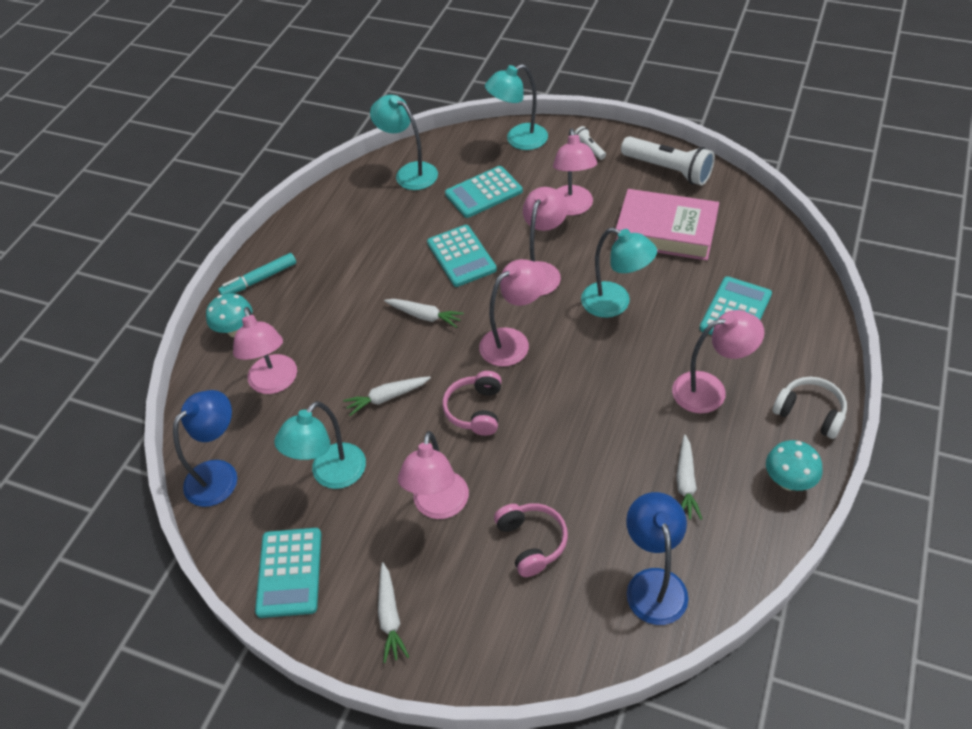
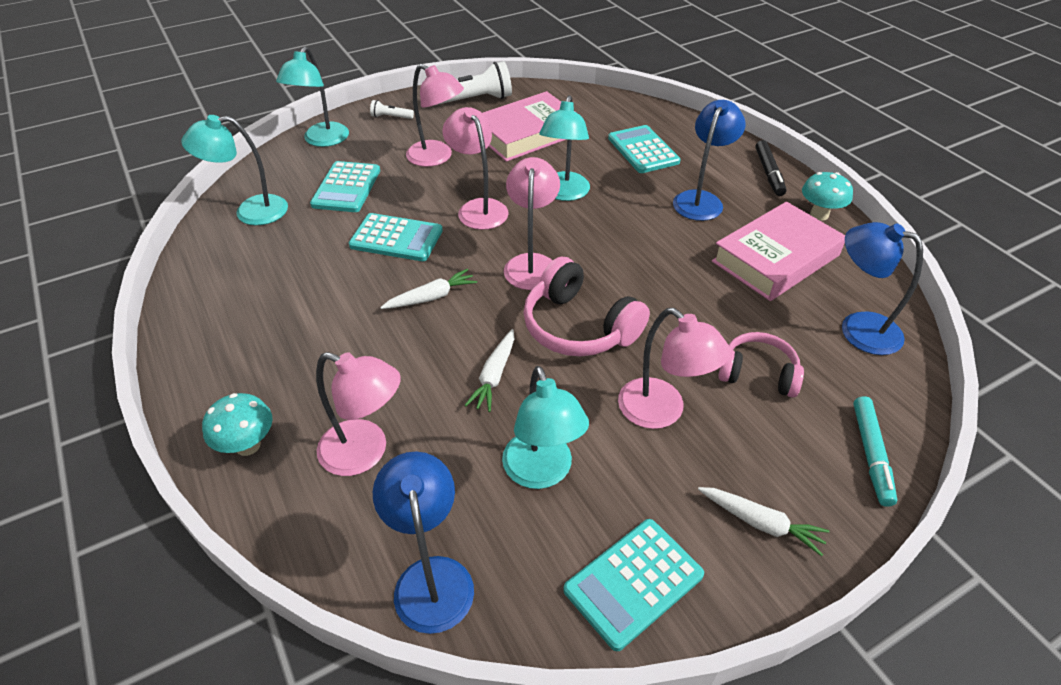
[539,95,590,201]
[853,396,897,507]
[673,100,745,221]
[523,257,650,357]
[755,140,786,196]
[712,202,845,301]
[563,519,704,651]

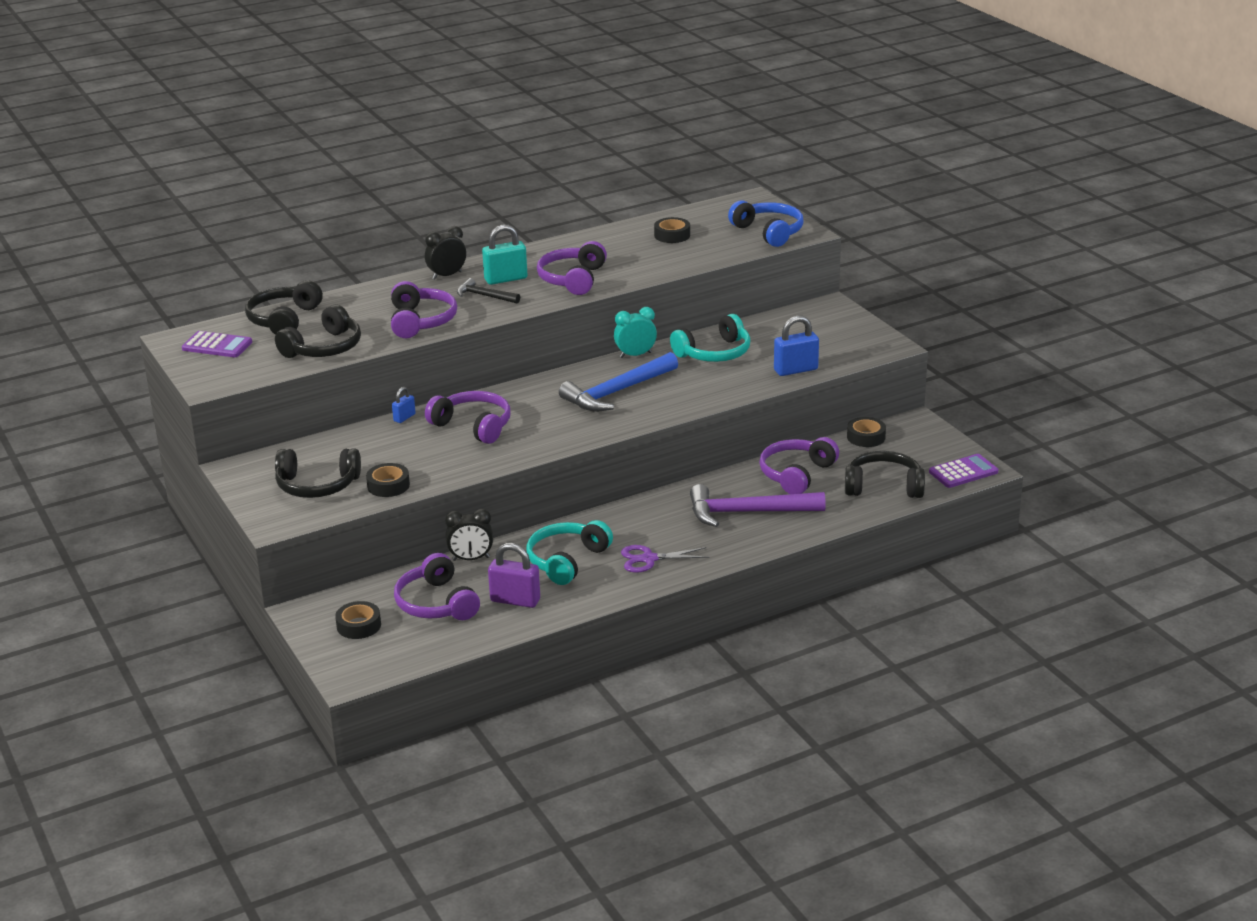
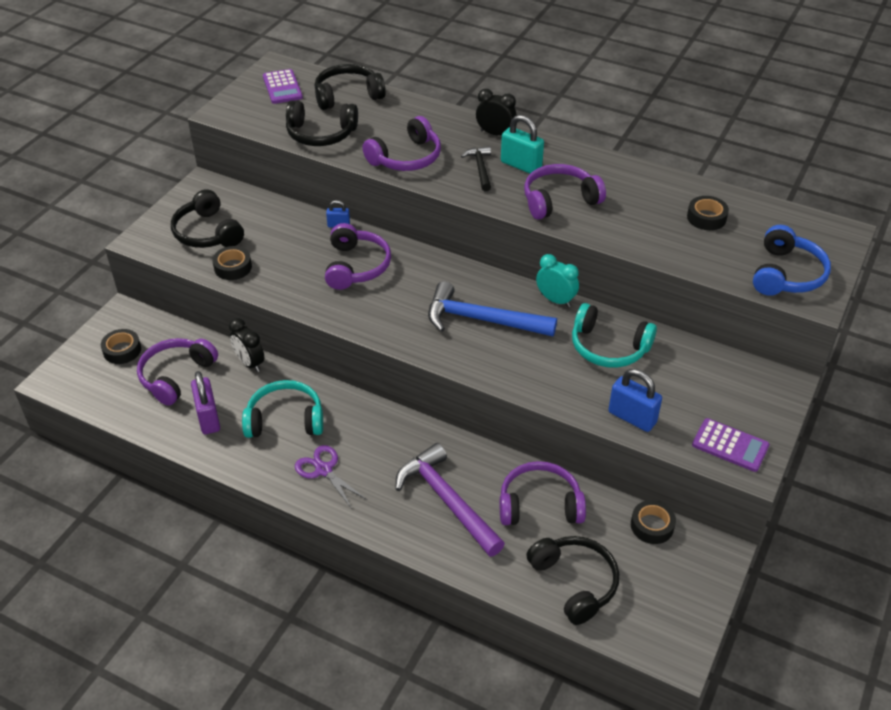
[692,418,769,472]

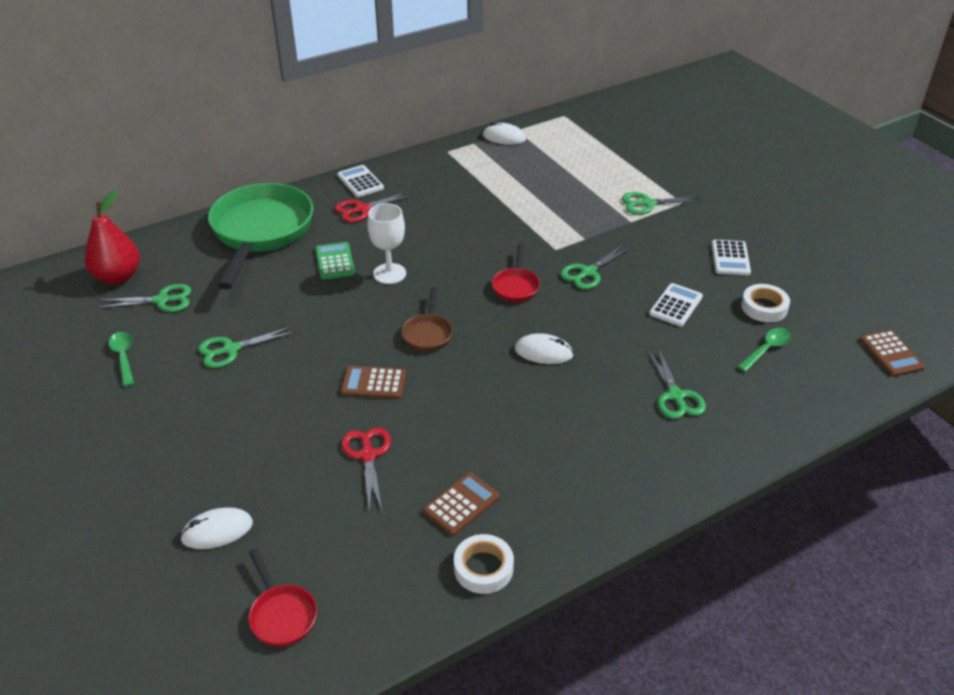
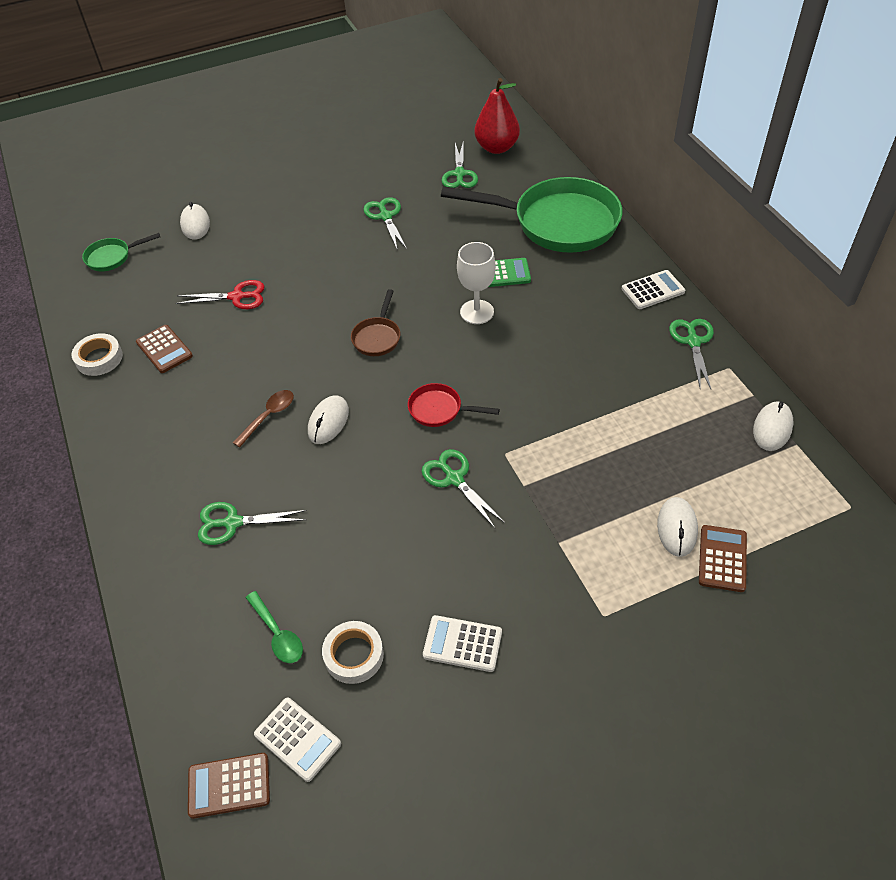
[335,191,414,222] (first image)
[669,319,714,389]
[254,697,341,782]
[351,289,400,356]
[109,332,134,387] (first image)
[699,525,747,592]
[82,233,160,271]
[232,390,294,447]
[657,497,698,557]

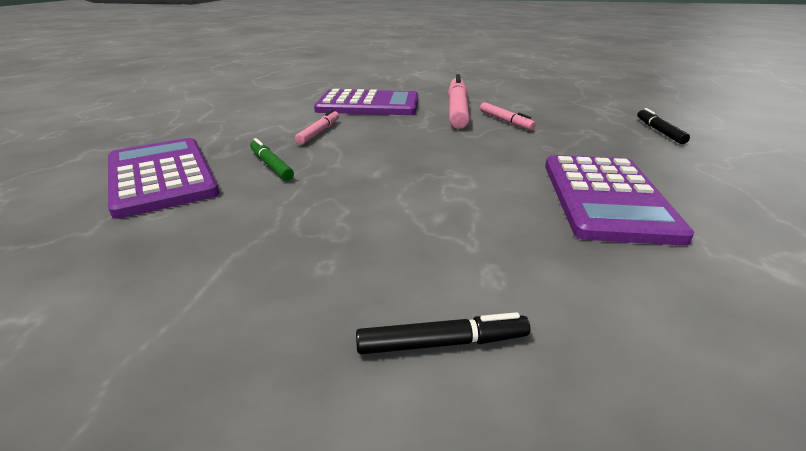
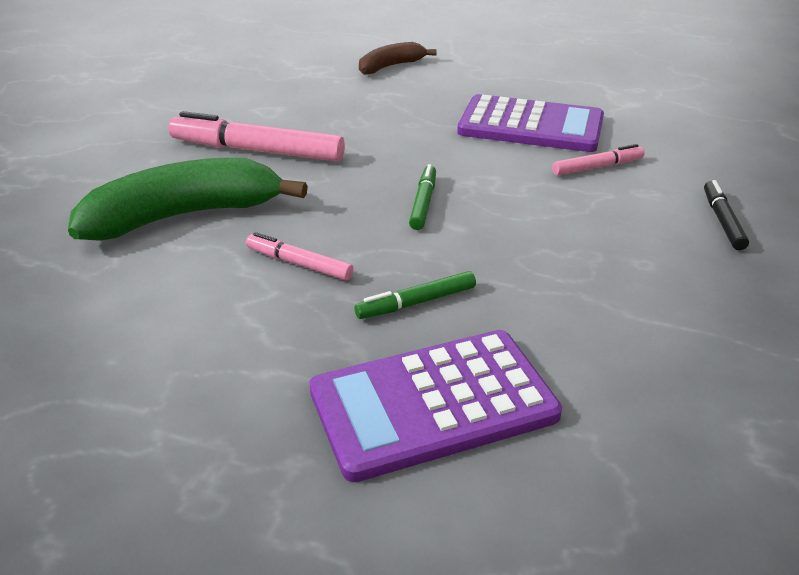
[68,158,308,241]
[552,144,644,176]
[359,42,437,75]
[409,164,436,230]

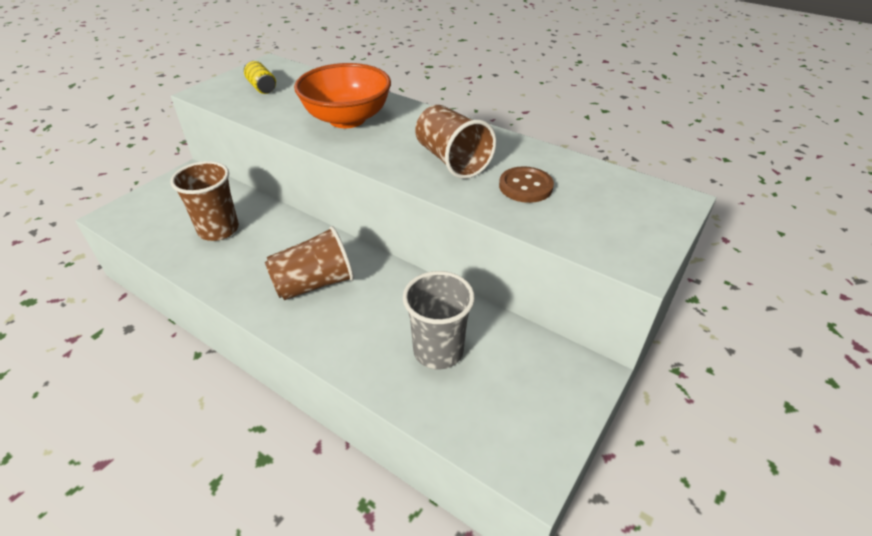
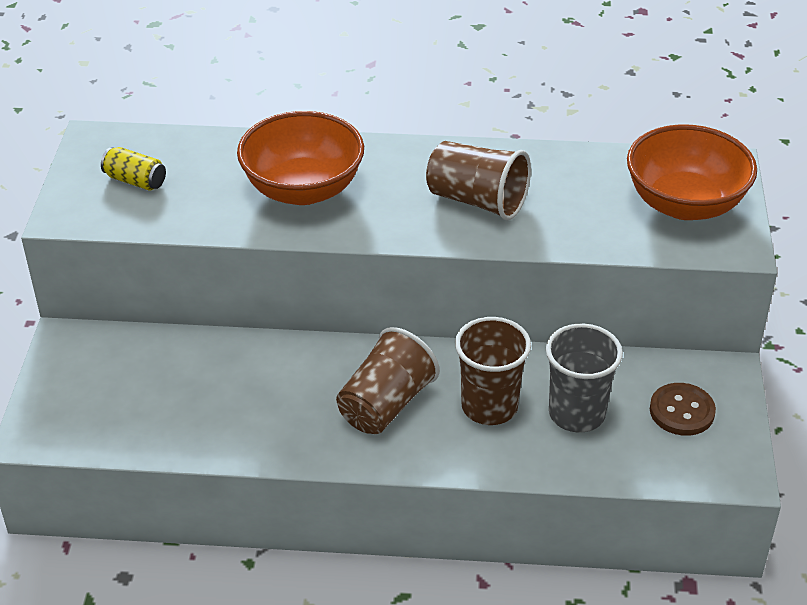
[455,317,531,425]
[650,383,716,436]
[627,124,757,220]

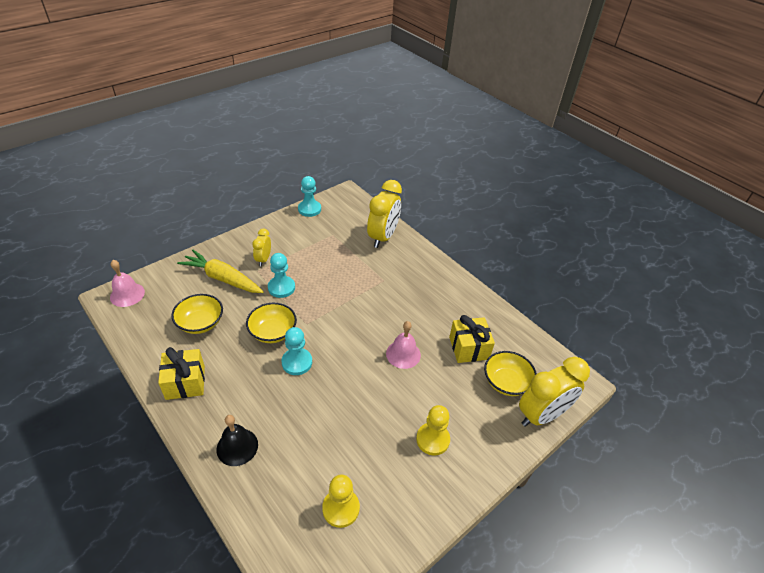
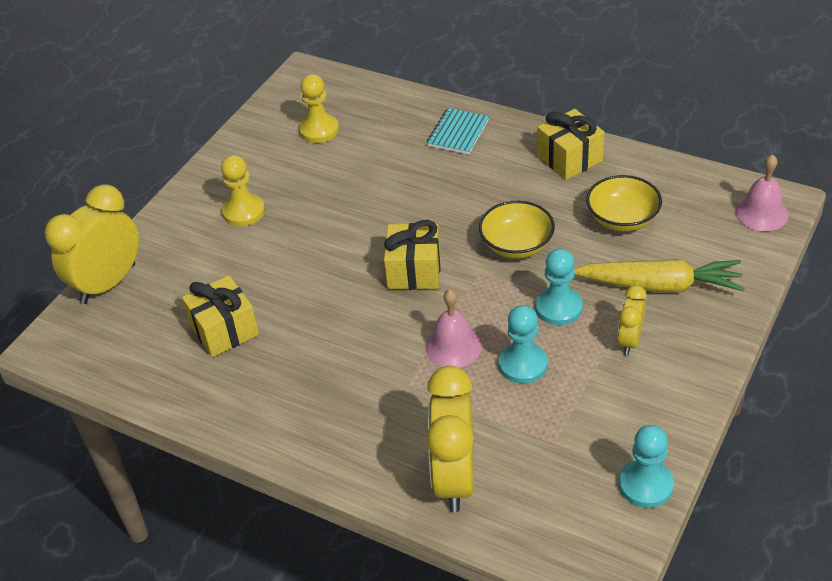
[617,285,647,355]
[426,289,482,368]
[499,305,548,384]
[484,351,537,396] (first image)
[427,108,489,154]
[384,220,441,290]

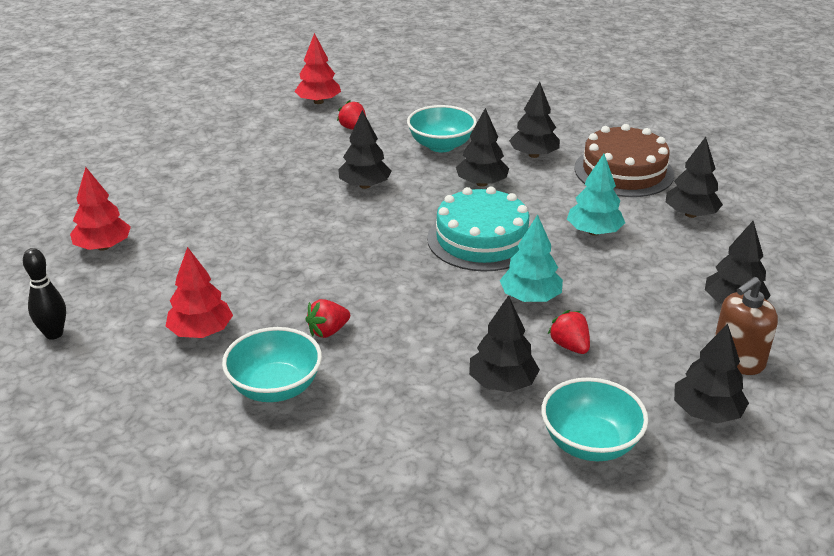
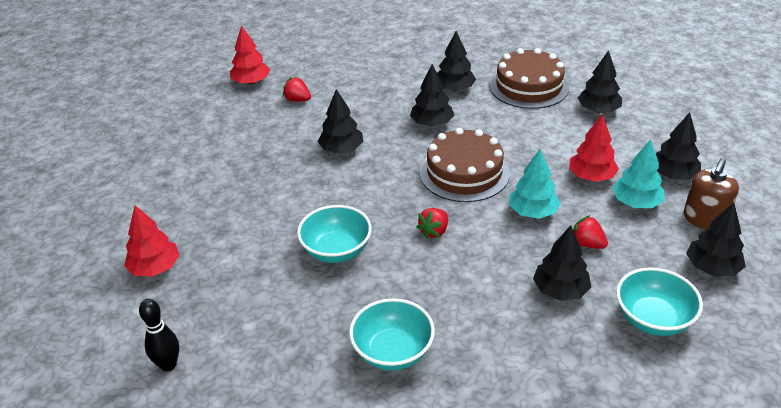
[297,205,372,263]
[612,139,664,208]
[419,128,510,202]
[569,114,619,182]
[417,208,448,239]

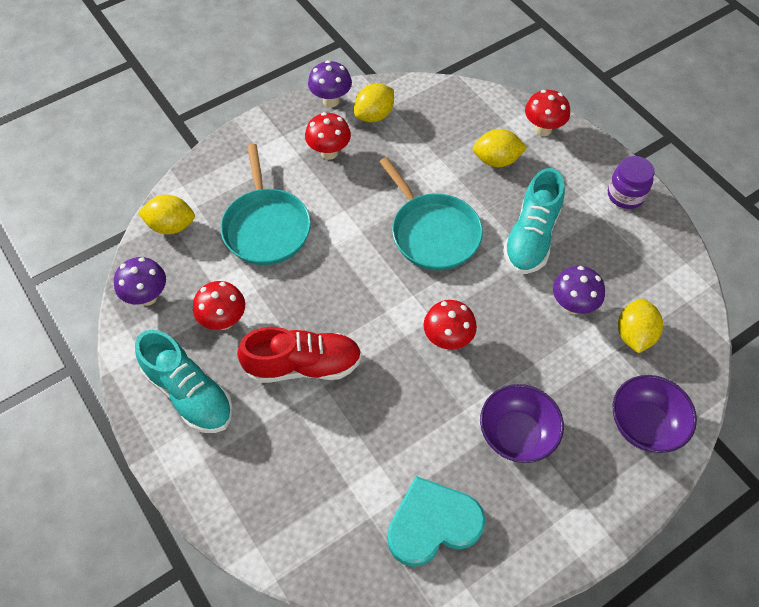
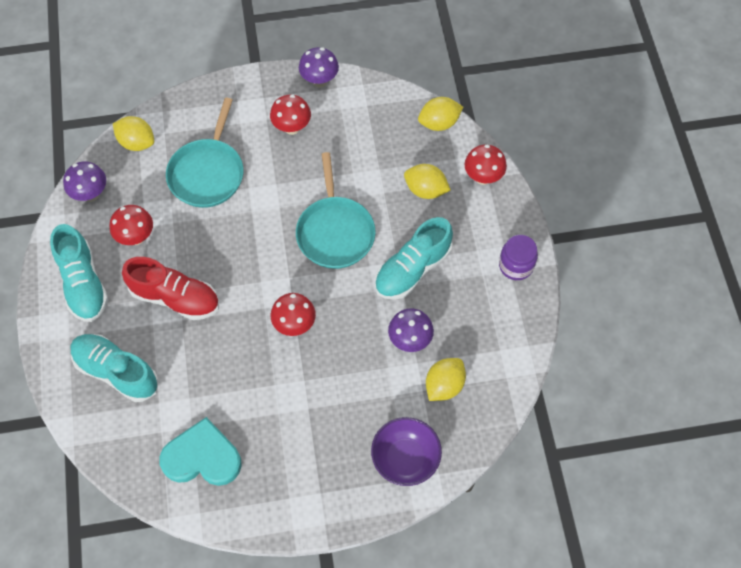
[418,97,463,131]
[480,384,564,463] (first image)
[71,334,158,402]

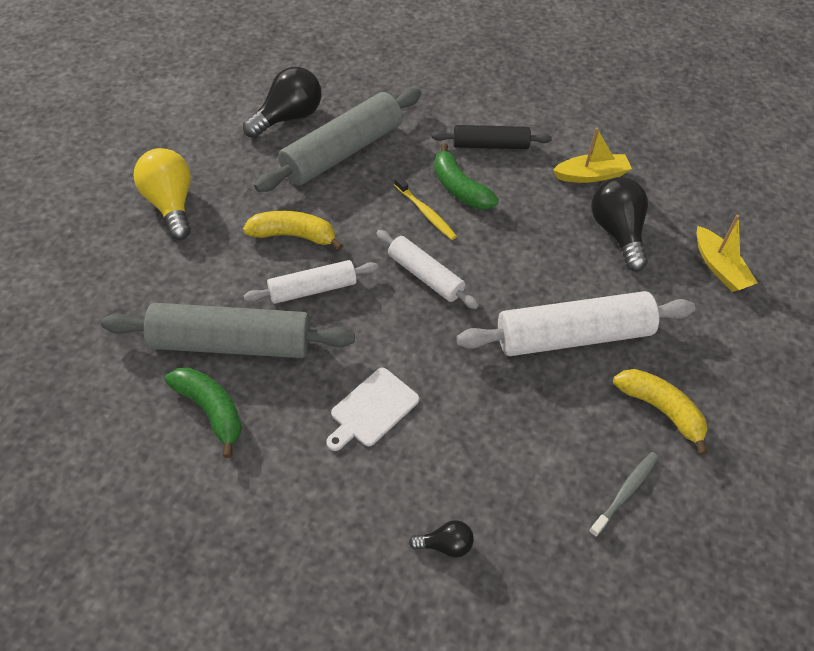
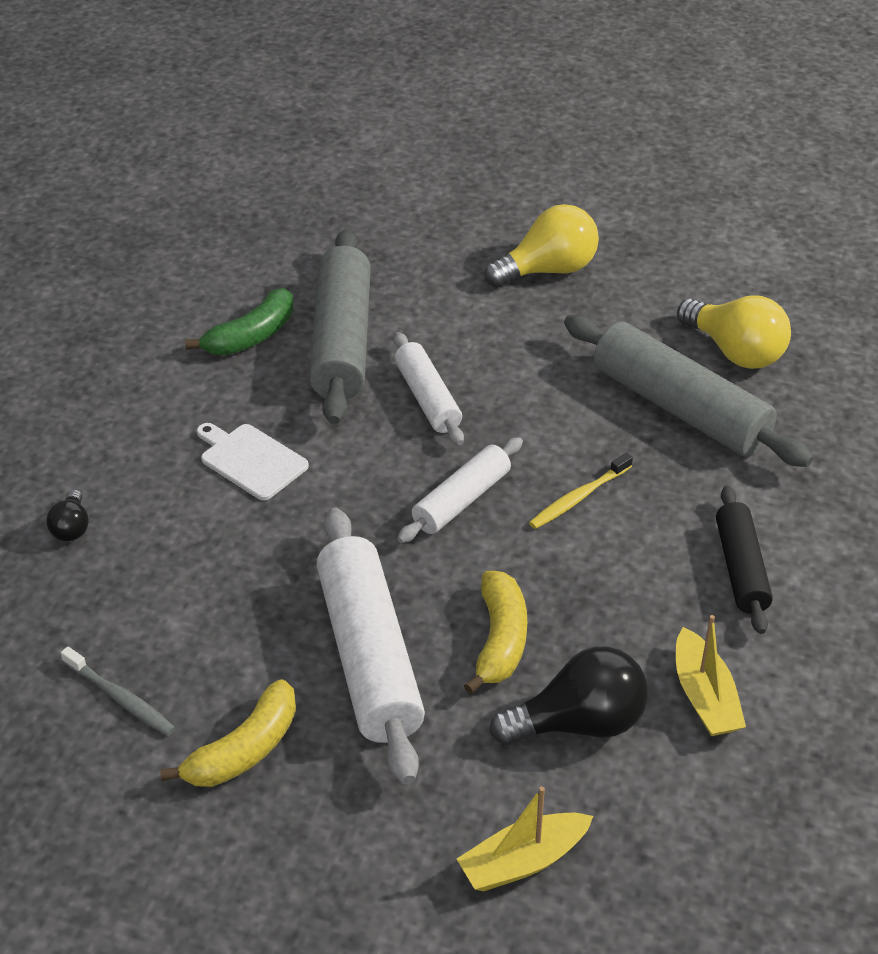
[677,296,791,369]
[434,143,499,209] (first image)
[464,571,527,694]

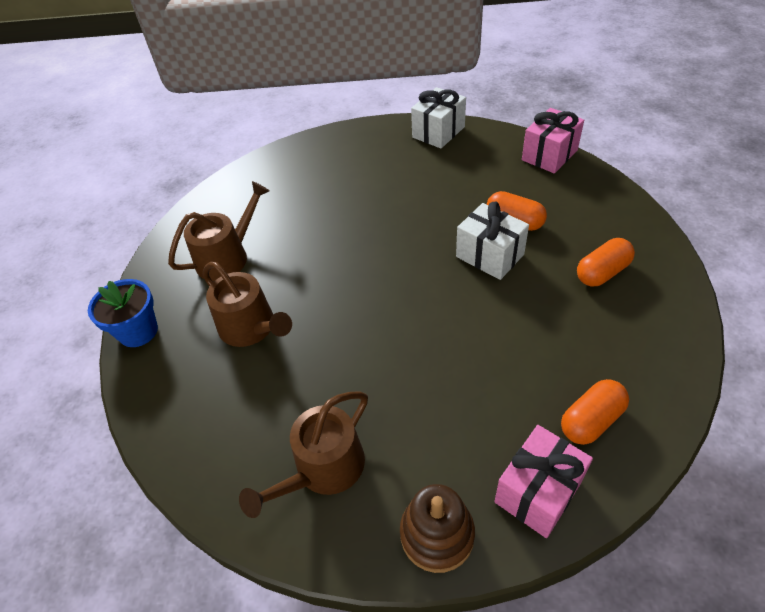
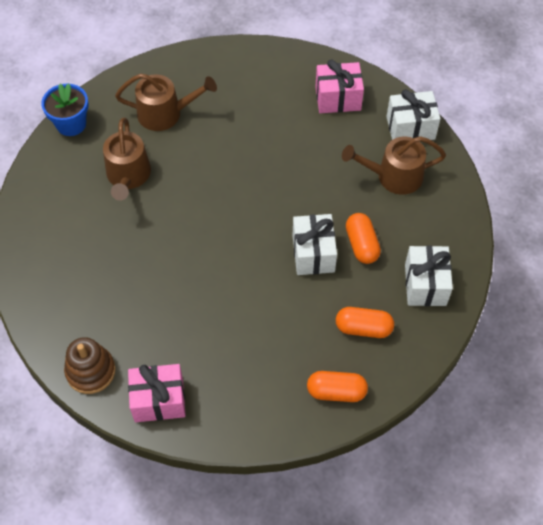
[315,59,364,113]
[307,371,368,402]
[342,136,446,195]
[405,246,453,306]

